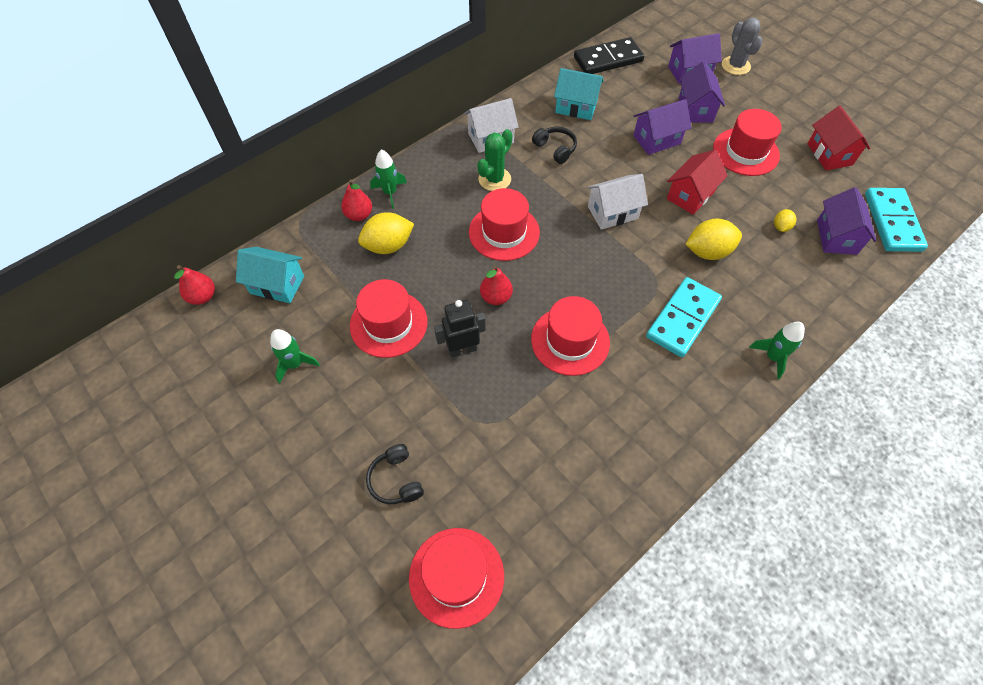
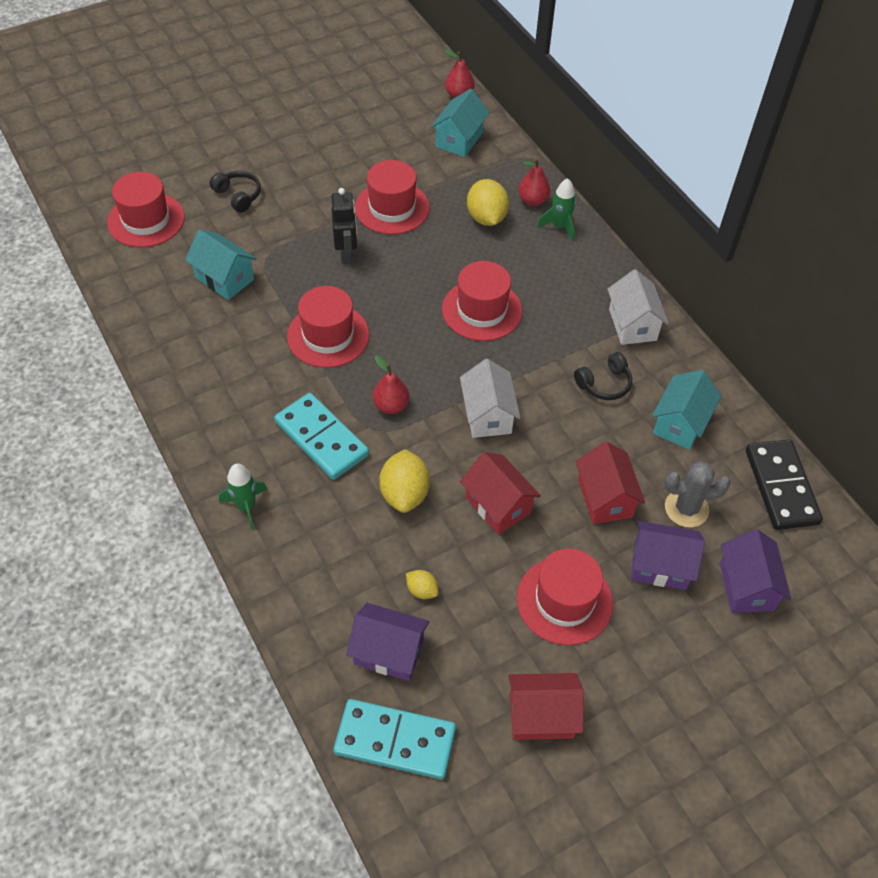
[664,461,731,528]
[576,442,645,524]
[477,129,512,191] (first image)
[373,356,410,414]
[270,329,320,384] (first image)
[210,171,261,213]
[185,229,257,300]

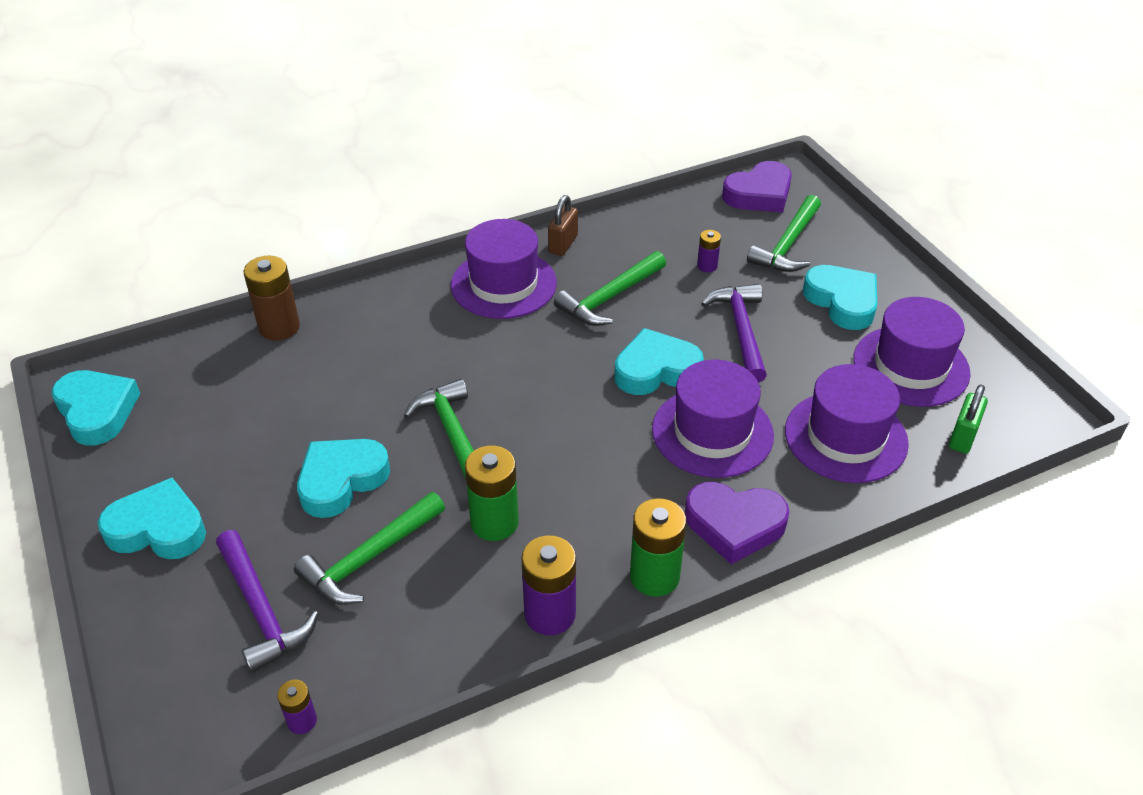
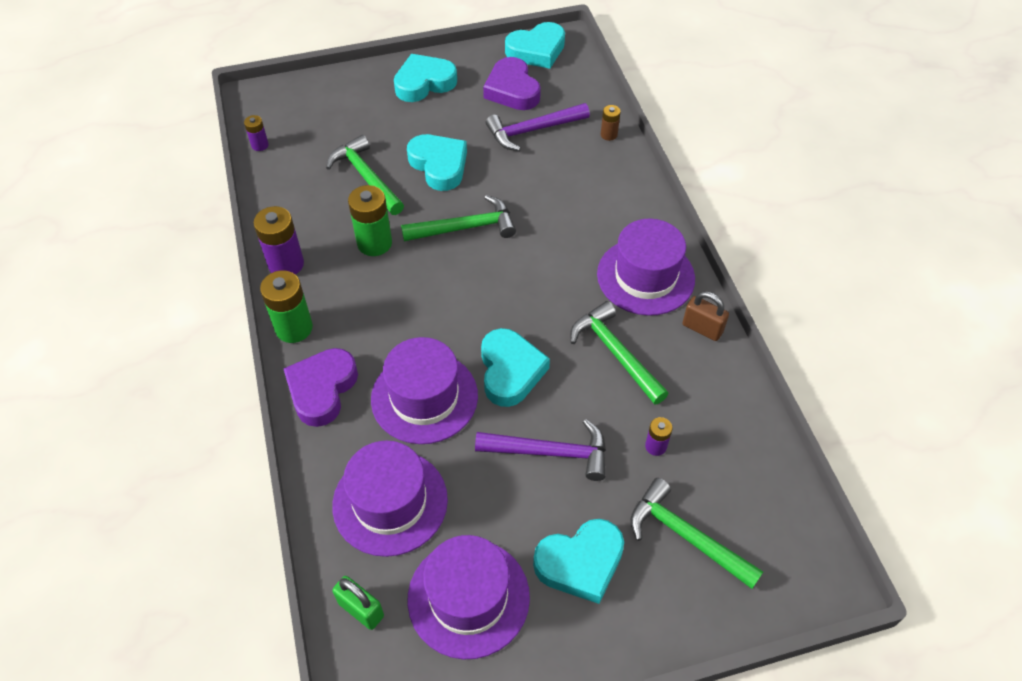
[483,57,541,110]
[601,105,621,141]
[394,54,457,102]
[486,103,590,151]

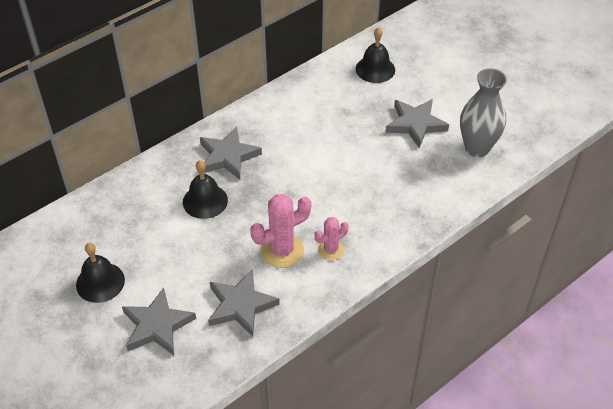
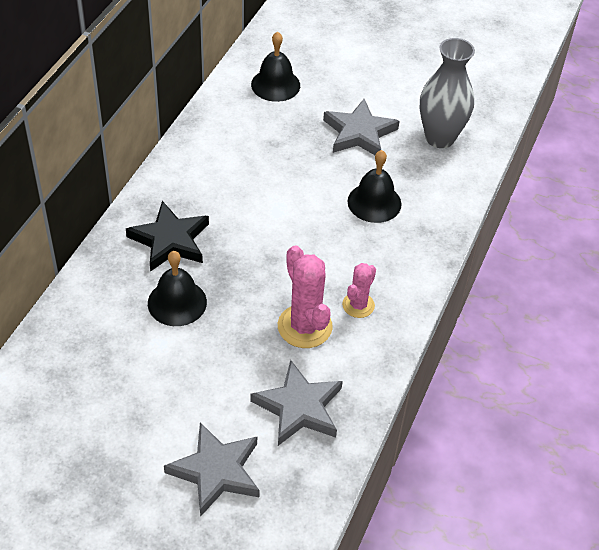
[126,201,209,272]
[278,245,333,348]
[347,150,402,223]

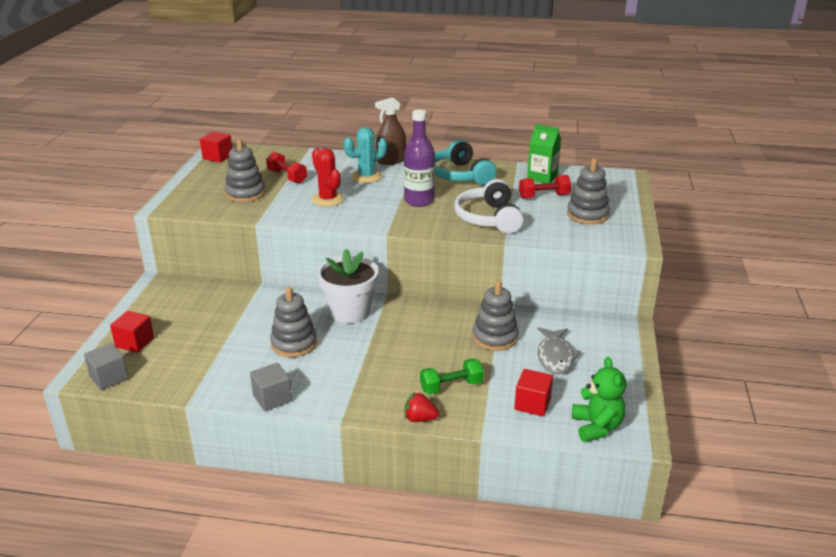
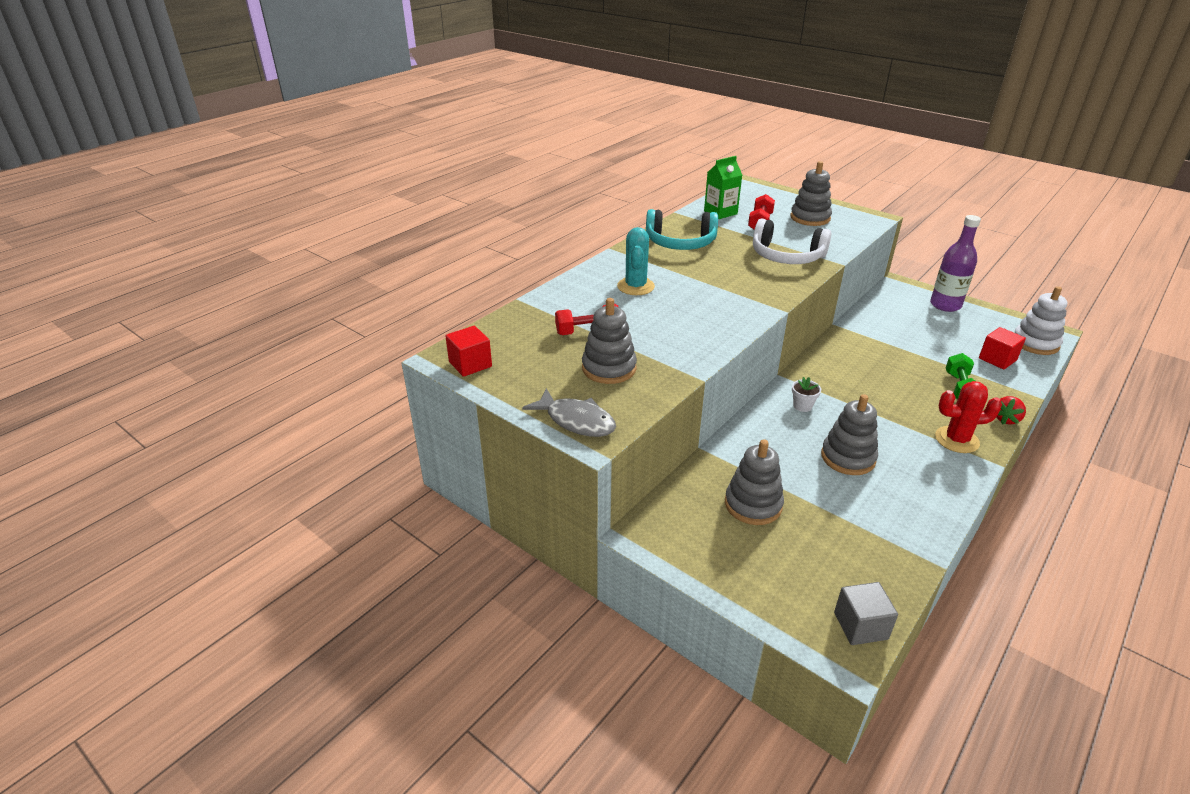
[375,97,406,165] (first image)
[930,215,981,312]
[935,381,1002,453]
[792,377,821,412]
[725,439,784,525]
[110,311,154,353] (first image)
[522,388,616,437]
[1015,286,1067,355]
[250,363,292,411] (first image)

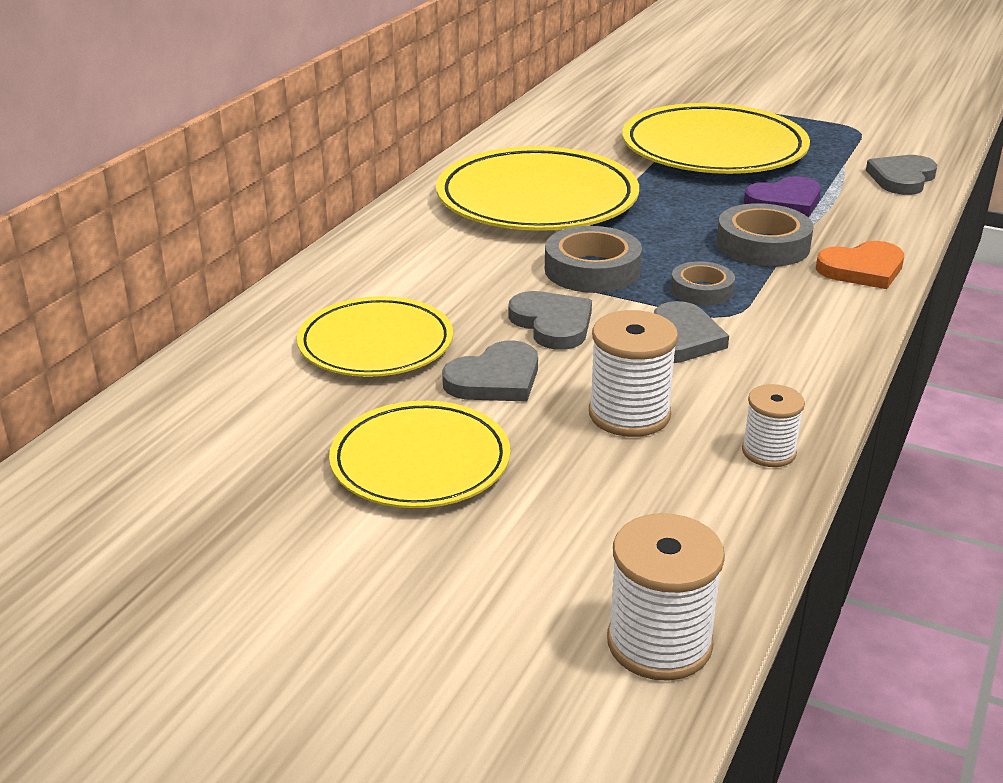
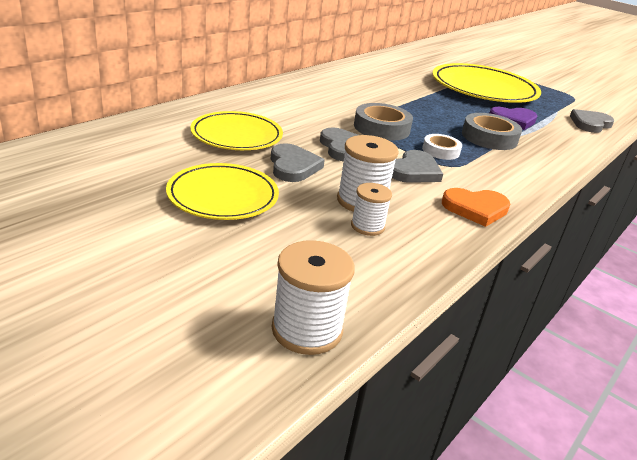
[436,146,639,231] (first image)
[442,188,510,227]
[422,134,462,160]
[271,143,325,182]
[351,183,392,236]

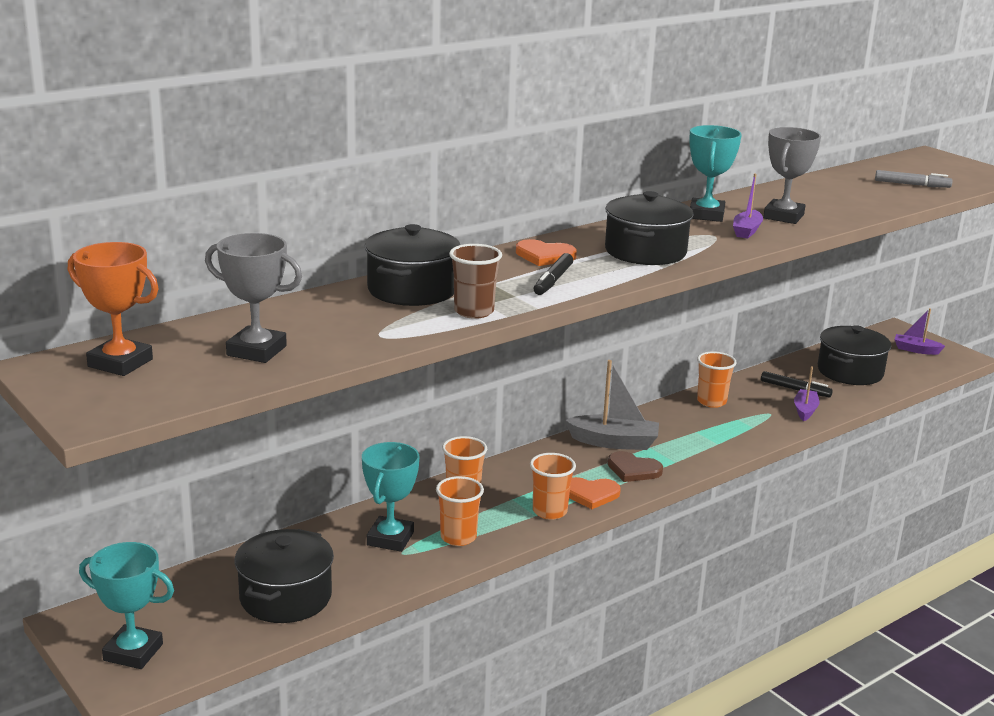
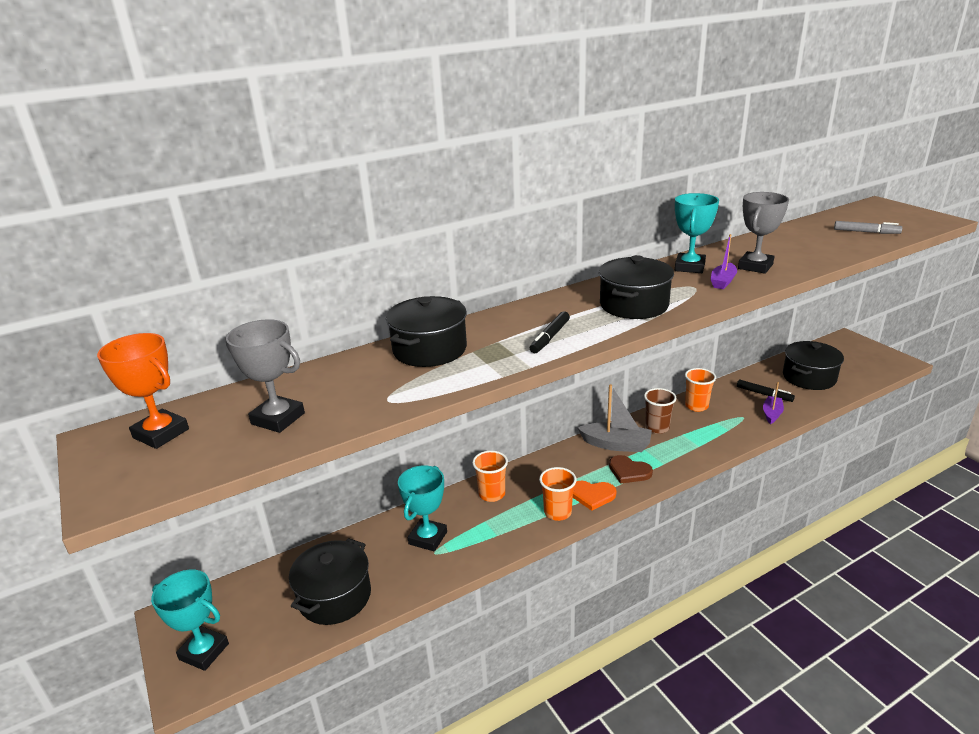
[516,239,577,266] (first image)
[644,388,676,434]
[894,308,945,355] (first image)
[436,476,484,546] (first image)

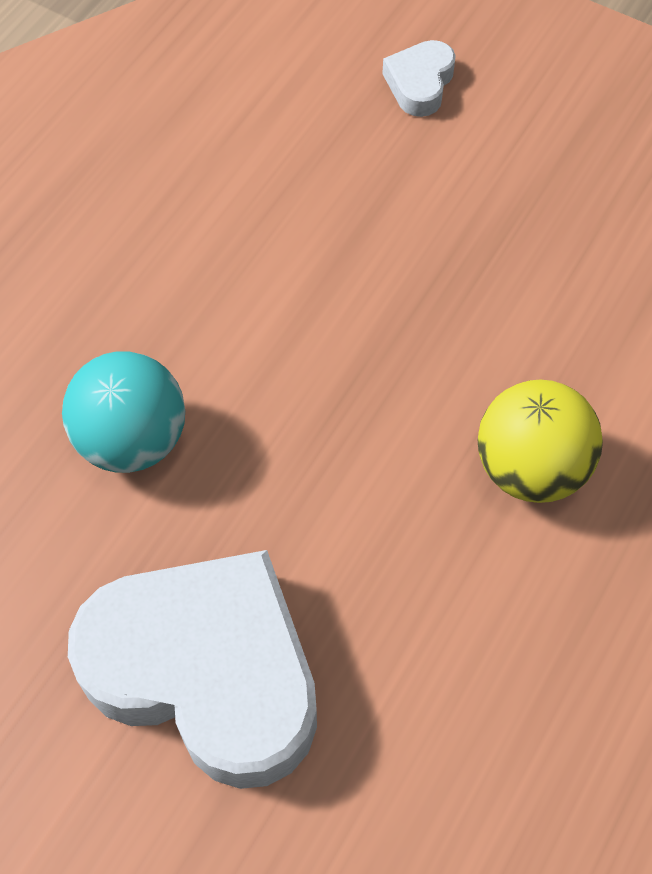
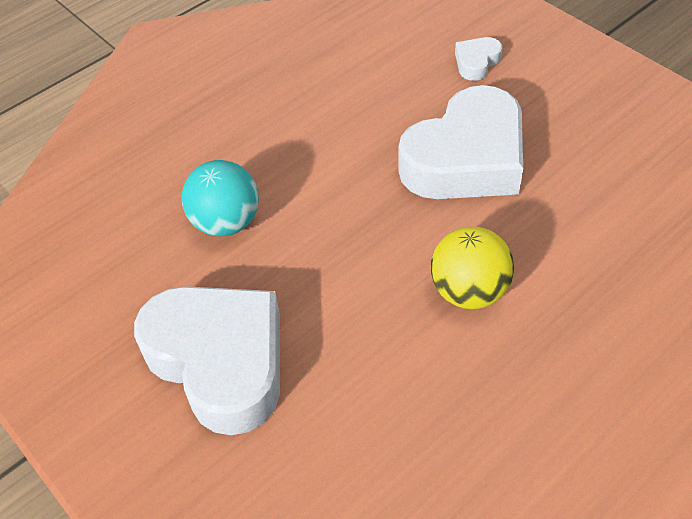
[398,85,523,199]

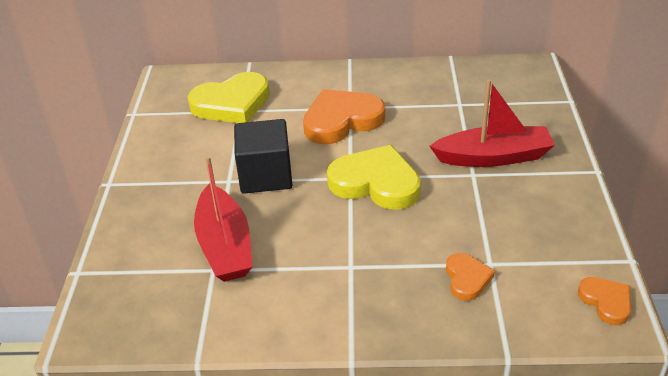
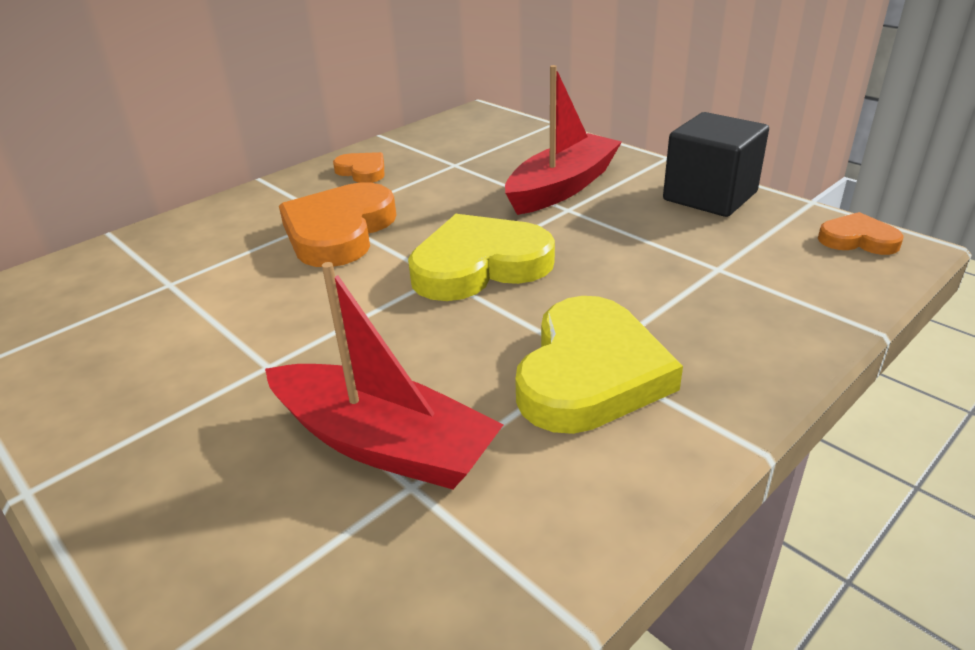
[515,296,683,434]
[663,112,769,217]
[333,152,385,183]

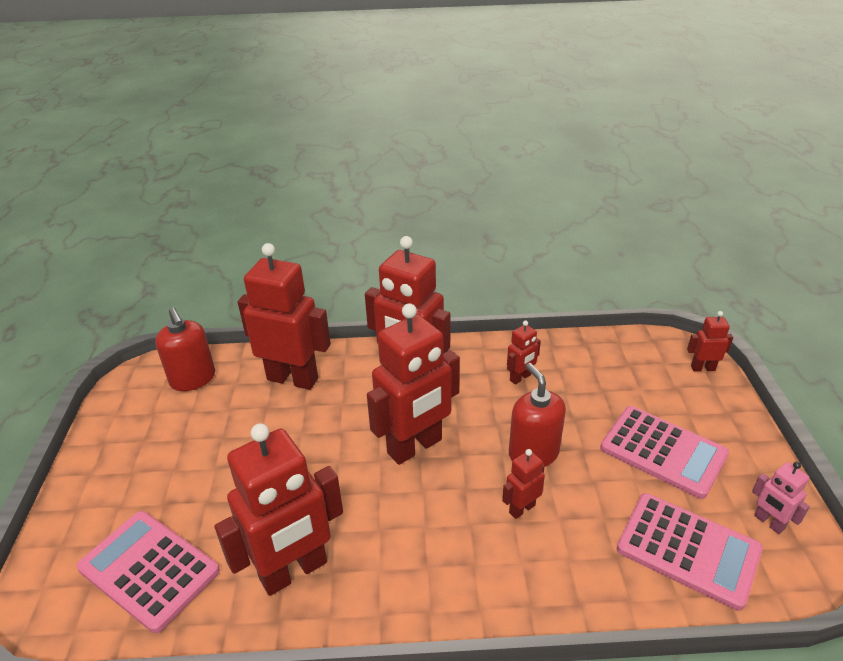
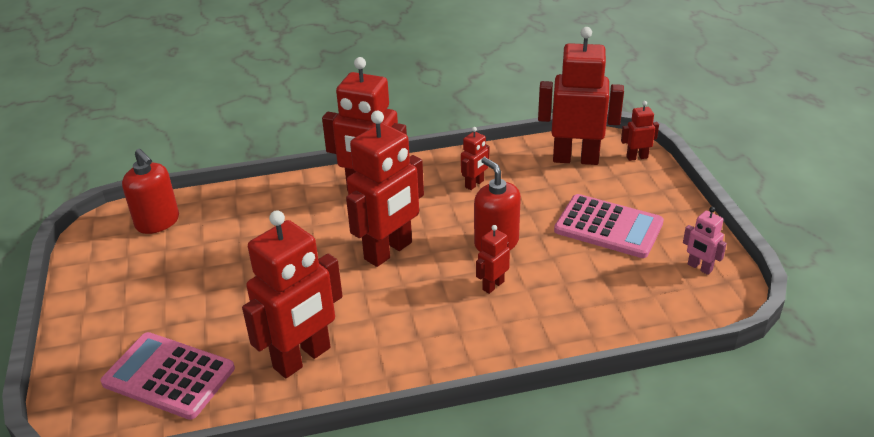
[538,27,624,165]
[617,493,763,611] (first image)

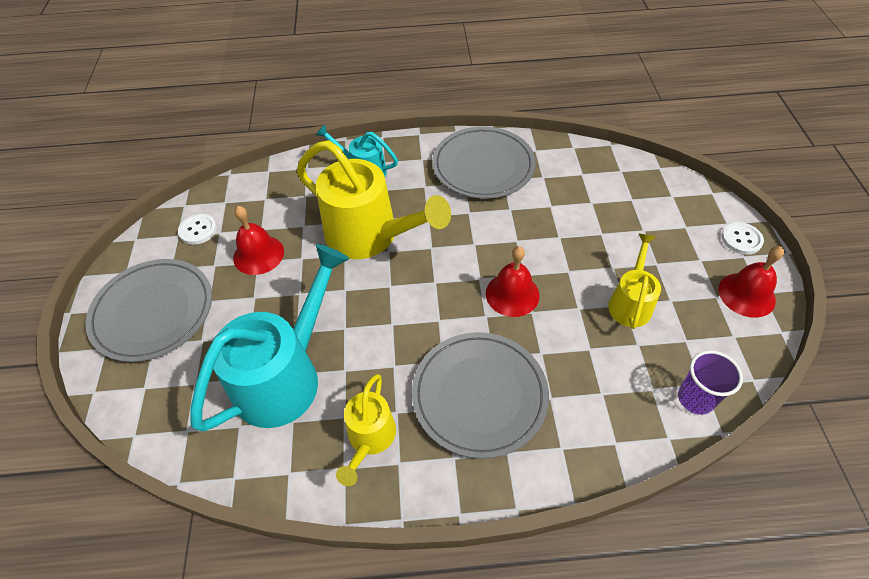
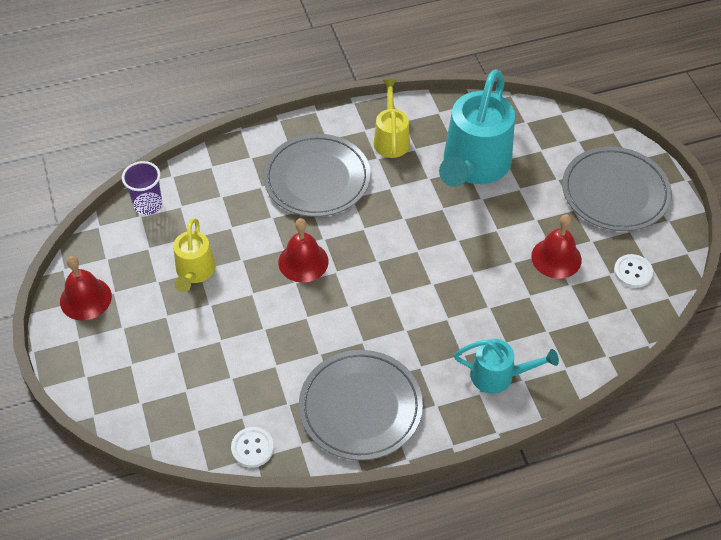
[297,141,451,259] (first image)
[231,427,274,468]

